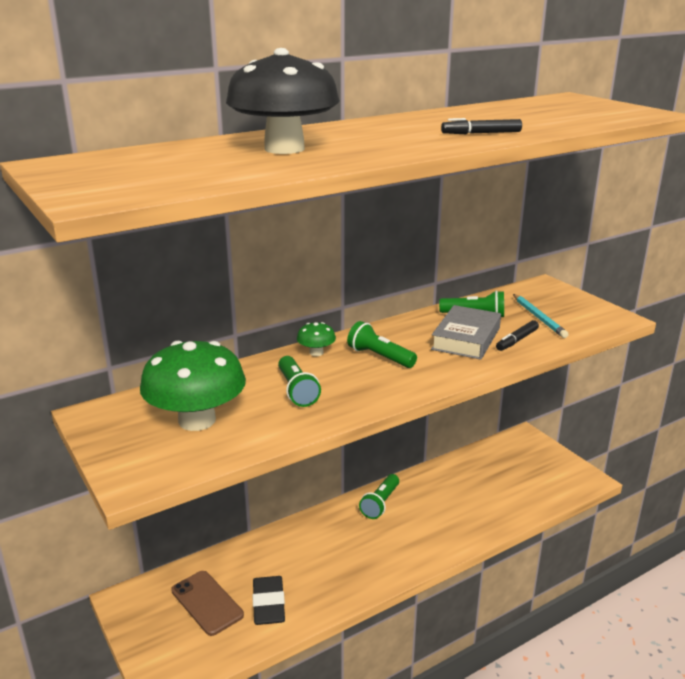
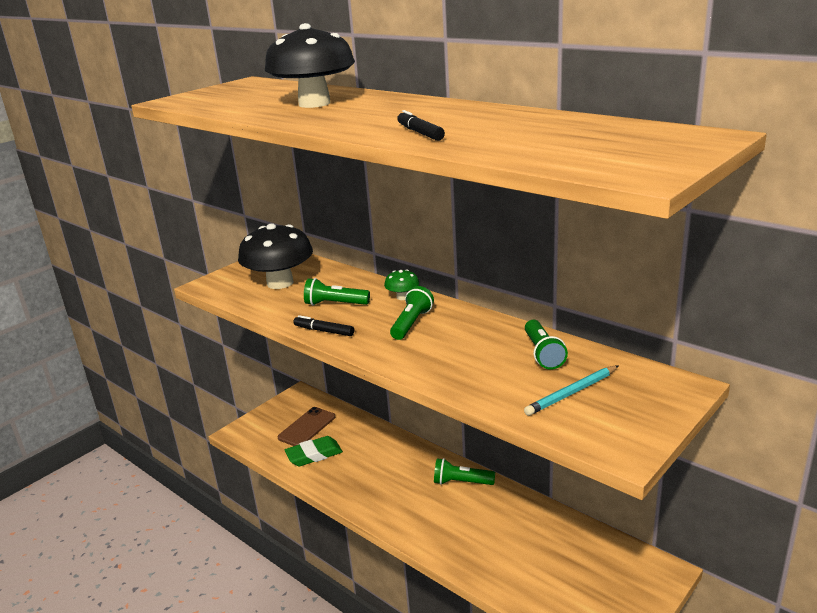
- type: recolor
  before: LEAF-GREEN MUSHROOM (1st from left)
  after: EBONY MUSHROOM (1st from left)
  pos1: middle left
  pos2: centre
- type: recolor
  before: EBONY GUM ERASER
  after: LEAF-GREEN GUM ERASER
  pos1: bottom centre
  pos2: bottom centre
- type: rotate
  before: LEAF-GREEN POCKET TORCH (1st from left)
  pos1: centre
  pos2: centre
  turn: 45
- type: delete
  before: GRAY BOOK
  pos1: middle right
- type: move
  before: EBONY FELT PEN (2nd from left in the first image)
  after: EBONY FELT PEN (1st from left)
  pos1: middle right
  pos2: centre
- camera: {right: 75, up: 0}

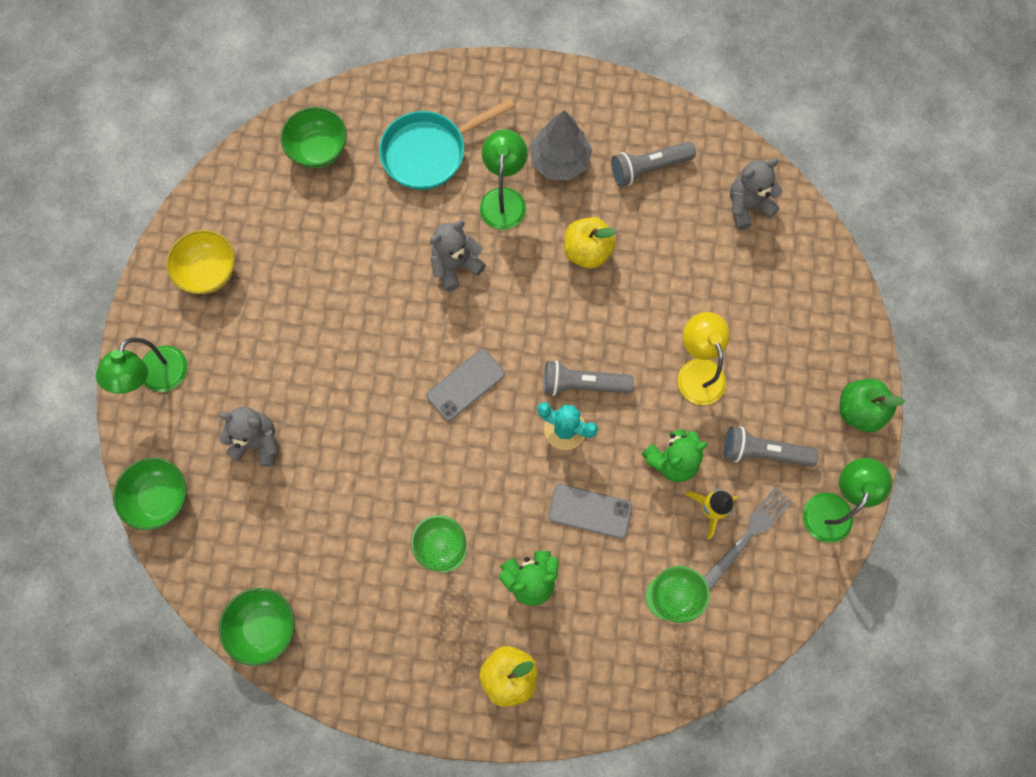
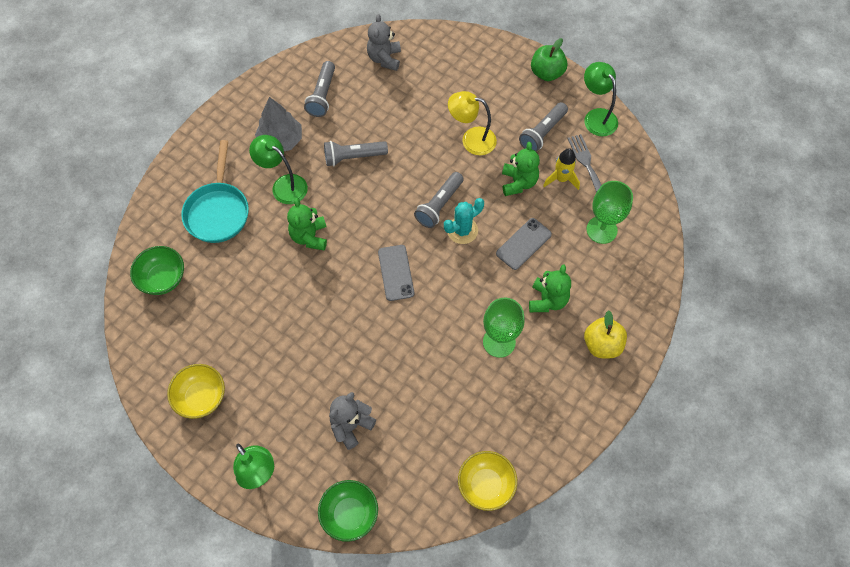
- type: recolor
  before: LEAF-GREEN BOWL (2nd from left)
  after: BRIGHT YELLOW BOWL (2nd from left)
  pos1: bottom left
  pos2: bottom centre
- type: recolor
  before: GRAY TEDDY BEAR (2nd from left)
  after: LEAF-GREEN TEDDY BEAR (1st from left)
  pos1: top centre
  pos2: centre
- type: replace
  before: BRIGHT YELLOW APPLE (2nd from left)
  after: GRAY POCKET TORCH (2nd from left)
  pos1: top centre
  pos2: top centre
- camera: {right: -60, up: -10}

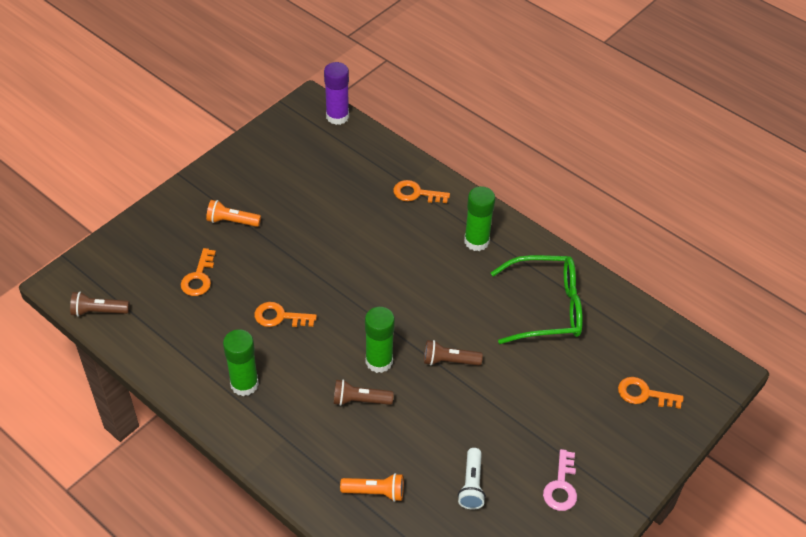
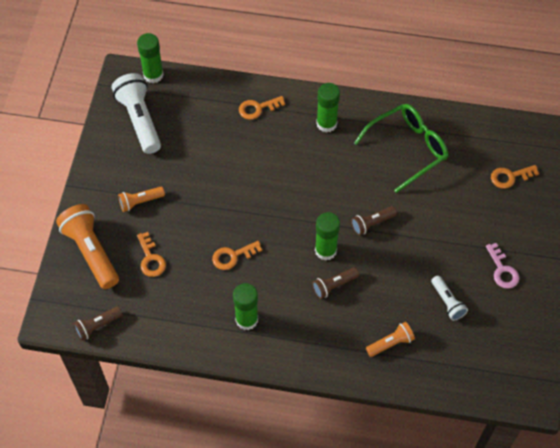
- type: recolor
  before: VIOLET GLUE
  after: LEAF-GREEN GLUE (1st from left)
  pos1: top centre
  pos2: top left
- type: insert
  after: BRIGHT ORANGE POCKET TORCH (1st from left)
  pos2: middle left
- type: insert
  after: WHITE POCKET TORCH (1st from left)
  pos2: top left
- camera: {right: -30, up: 10}

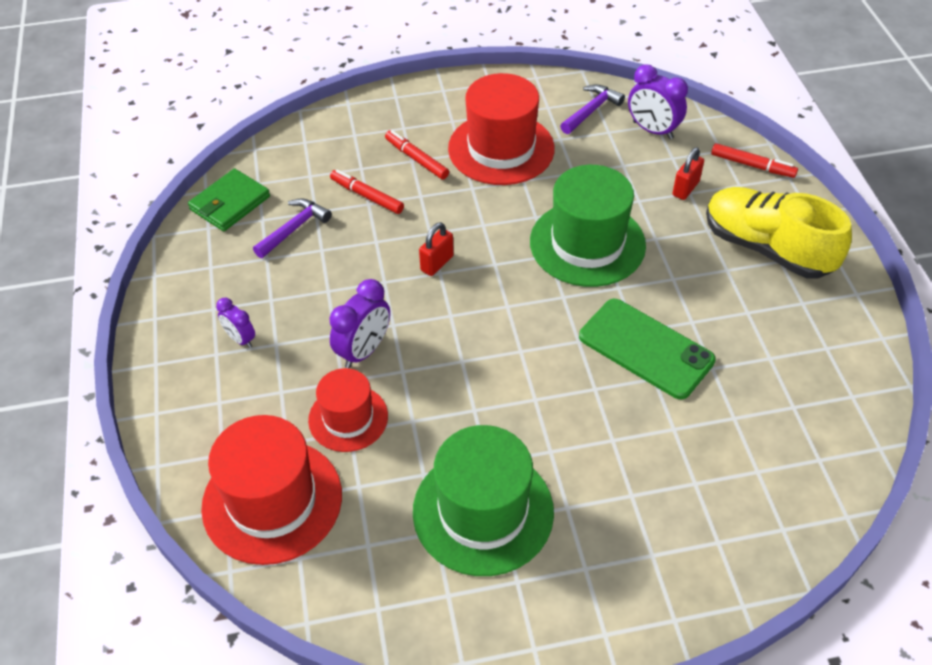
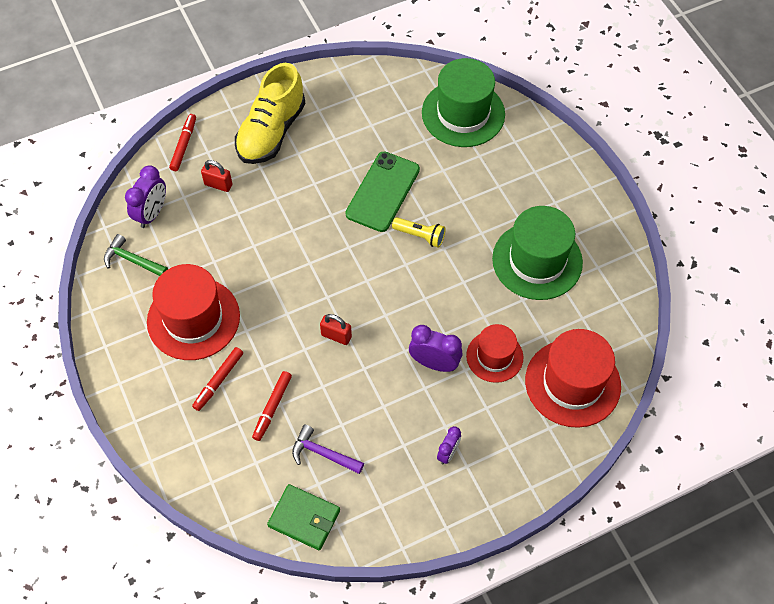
- type: move
  before: LEAF-GREEN TALL HAT (2nd from left in the first image)
  after: LEAF-GREEN TALL HAT (1st from left)
  pos1: centre
  pos2: top centre
- type: recolor
  before: VIOLET CARPENTER'S HAMMER (2nd from left)
  after: LEAF-GREEN CARPENTER'S HAMMER
  pos1: top centre
  pos2: middle left
- type: insert
  after: BRIGHT YELLOW POCKET TORCH
  pos2: centre
- camera: {right: -105, up: 10}

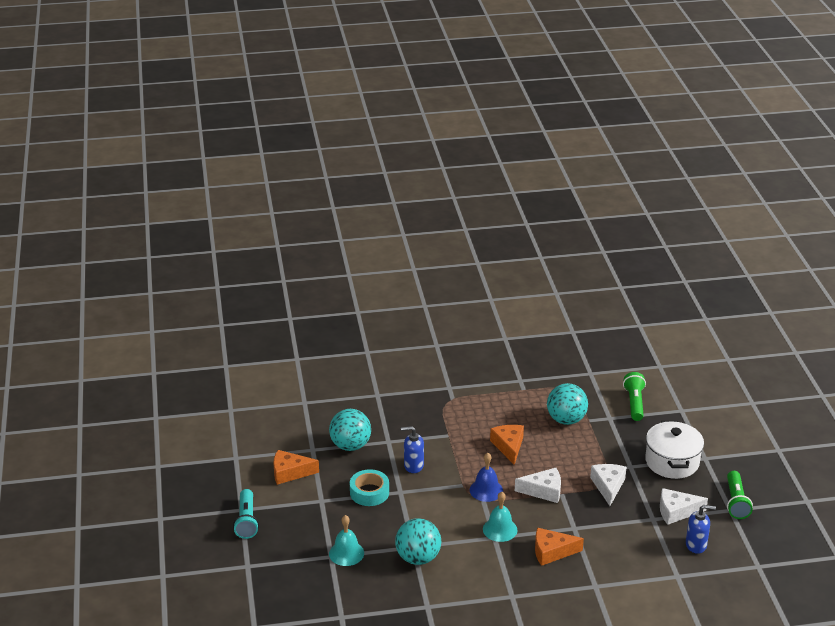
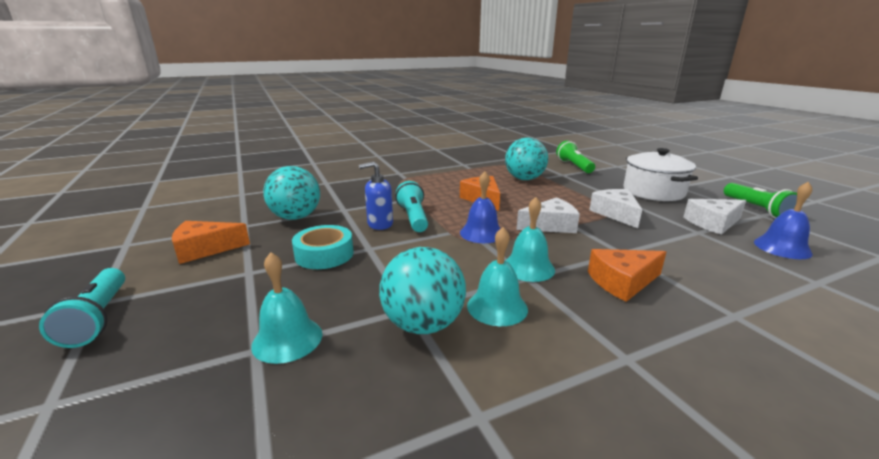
- type: replace
  before: COBALT PUMP BOTTLE (2nd from left)
  after: COBALT SCHOOL BELL (2nd from left)
  pos1: bottom right
  pos2: middle right
- type: insert
  after: TEAL POCKET TORCH (2nd from left)
  pos2: centre
- type: insert
  after: TEAL SCHOOL BELL (2nd from left)
  pos2: centre
- camera: {right: -15, up: -10}

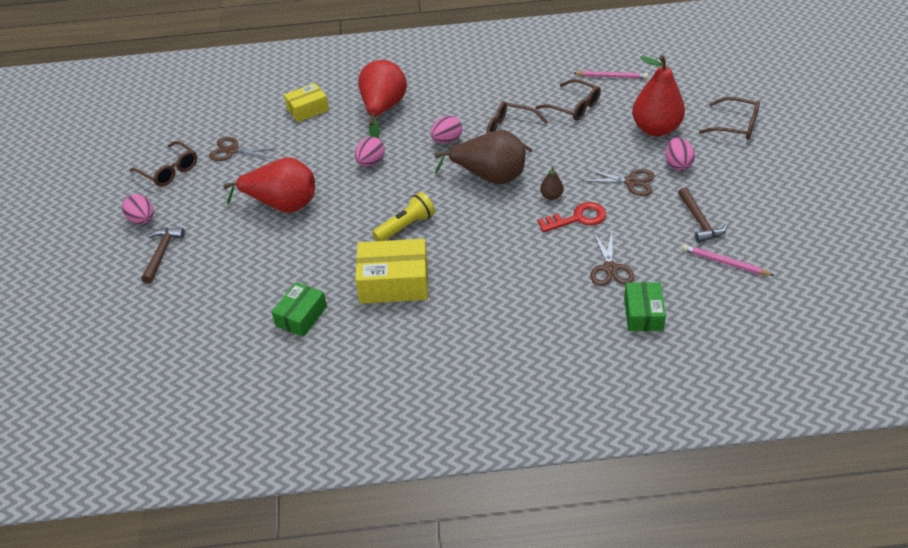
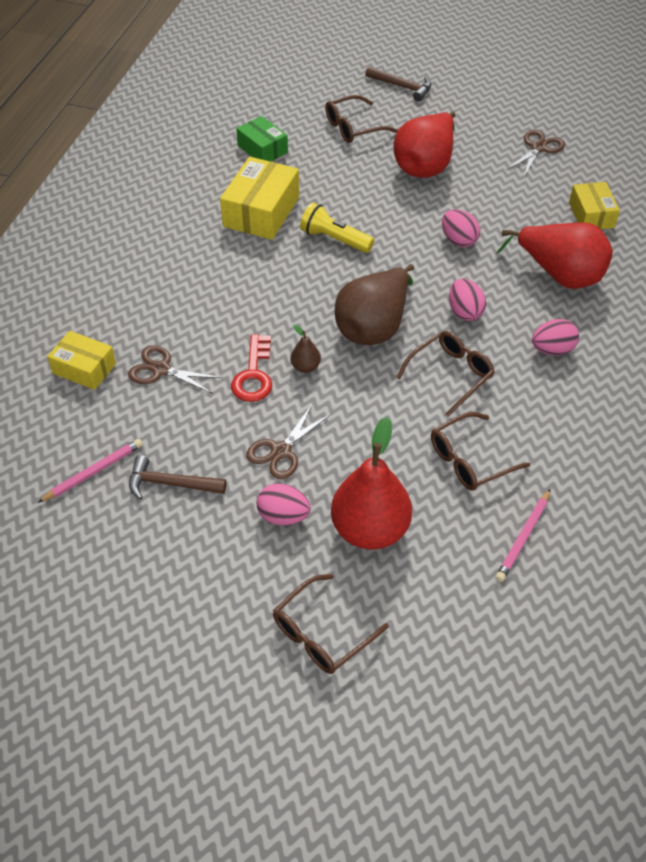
- type: move
  before: ROSE-PINK EGG (1st from left in the first image)
  after: ROSE-PINK EGG (4th from left)
  pos1: middle left
  pos2: middle right
- type: move
  before: RUSSET EYEGLASSES (1st from left in the first image)
  after: RUSSET EYEGLASSES (2nd from left)
  pos1: top left
  pos2: top centre
- type: rotate
  before: BRIGHT YELLOW POCKET TORCH
  pos1: centre
  pos2: top centre
  turn: 135
- type: recolor
  before: LEAF-GREEN PACKAGE (2nd from left)
  after: BRIGHT YELLOW PACKAGE (1st from left)
  pos1: middle right
  pos2: middle left
- camera: {right: 110, up: 5}

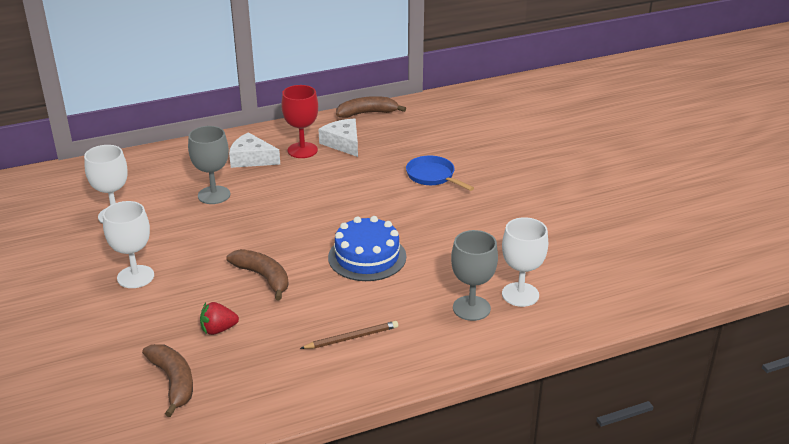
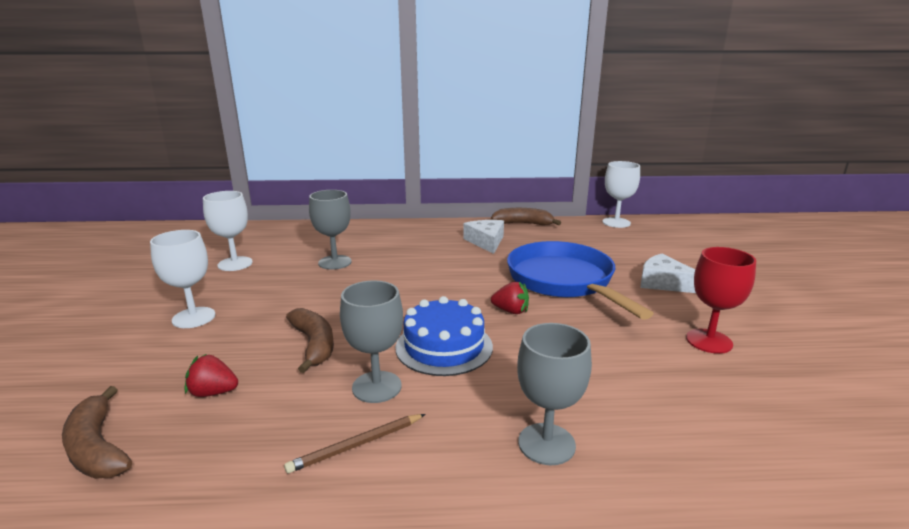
- type: rotate
  before: RUSSET TOY BANANA (1st from left)
  pos1: bottom left
  pos2: bottom left
  turn: 150
- type: move
  before: WHITE CHEESE WEDGE (1st from left in the first image)
  after: WHITE CHEESE WEDGE (2nd from left)
  pos1: middle left
  pos2: middle right
- type: move
  before: CRIMSON WINE GLASS
  pos1: top centre
  pos2: middle right
- type: rotate
  before: RUSSET PENCIL
  pos1: bottom centre
  pos2: bottom centre
  turn: 150
- type: resize
  before: COBALT FRYING PAN
  pos1: centre
  pos2: centre
  scale: 1.96
- type: move
  before: WHITE WINE GLASS (3rd from left)
  pos1: centre
  pos2: middle right
- type: insert
  after: GRAY WINE GLASS (2nd from left)
  pos2: centre
- type: insert
  after: CRIMSON STRAWBERRY (2nd from left)
  pos2: centre
- camera: {right: 20, up: -10}

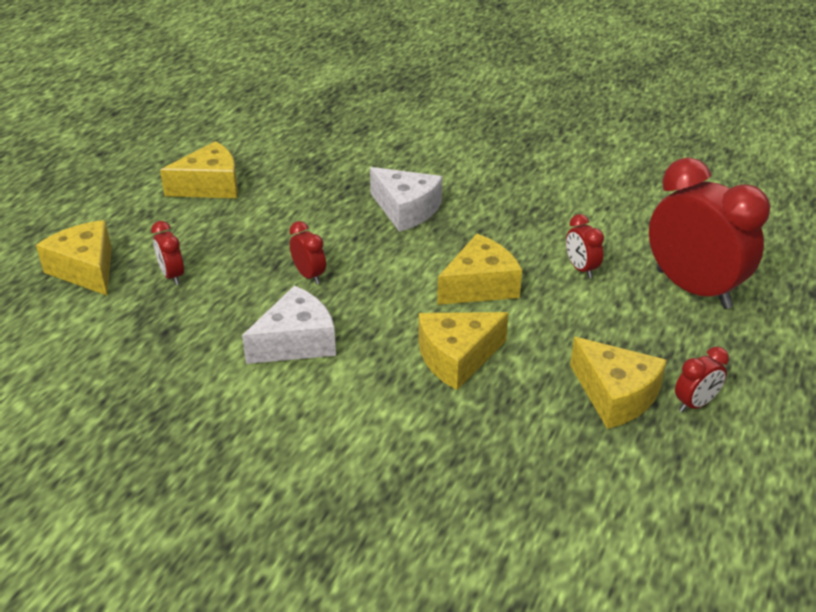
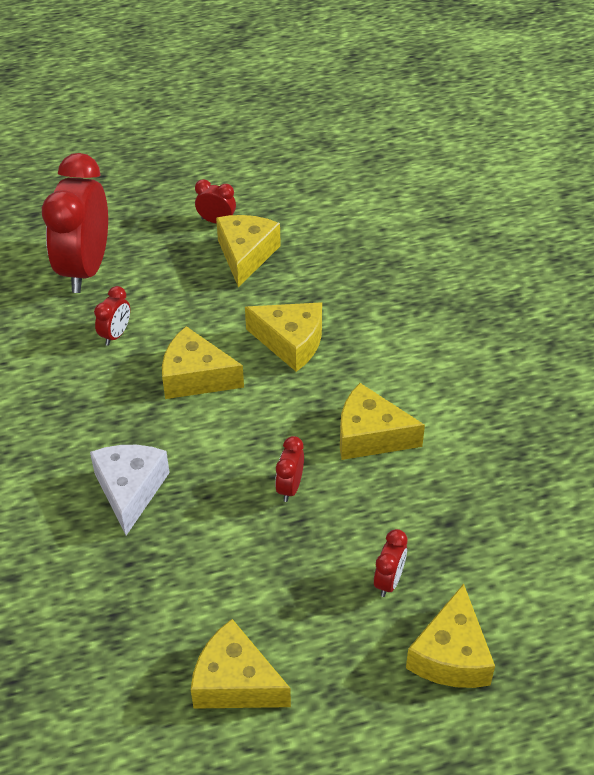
- type: recolor
  before: WHITE CHEESE WEDGE (1st from left)
  after: BRIGHT YELLOW CHEESE WEDGE (5th from left)
  pos1: centre
  pos2: centre
- camera: {right: -130, up: 10}

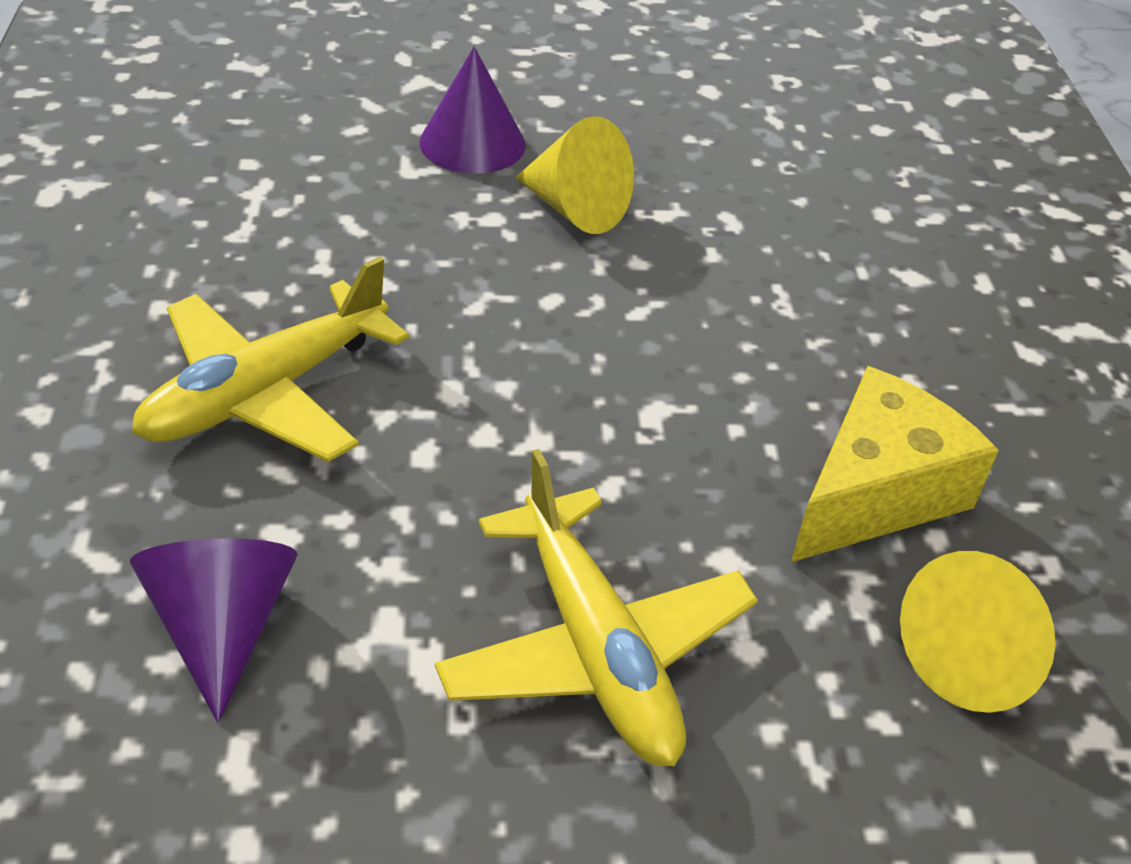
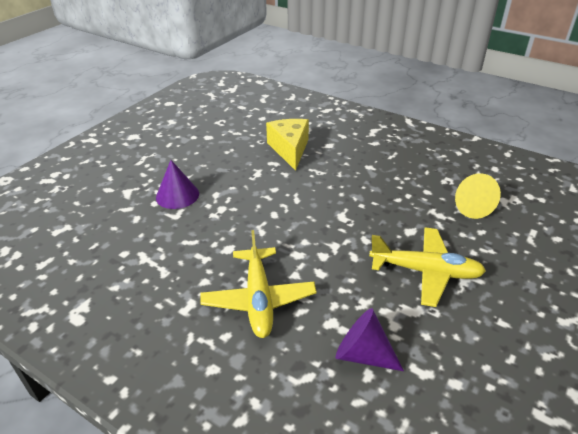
- type: delete
  before: BRIGHT YELLOW CONE SHAPE (1st from left)
  pos1: top centre
- type: move
  before: BRIGHT YELLOW CHEESE WEDGE
  pos1: middle right
  pos2: centre
- camera: {right: -50, up: -5}

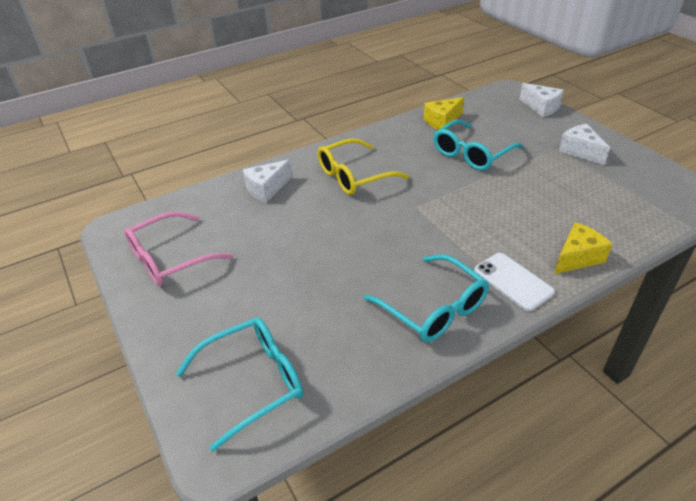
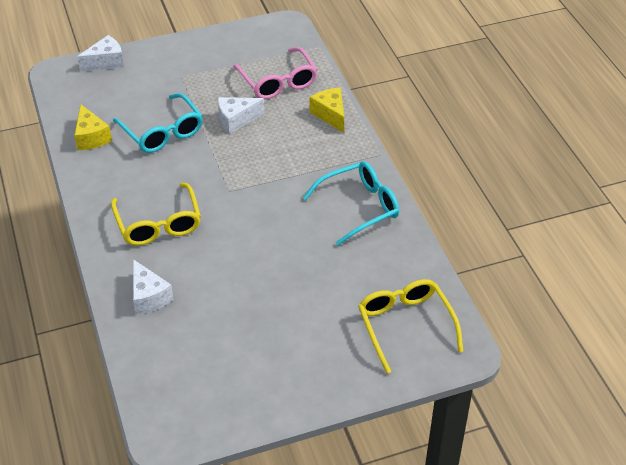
- type: move
  before: ROSE-PINK EYEGLASSES
  pos1: middle left
  pos2: top centre
- type: recolor
  before: TEAL EYEGLASSES (1st from left)
  after: BRIGHT YELLOW EYEGLASSES (2nd from left)
  pos1: bottom centre
  pos2: bottom centre
- type: delete
  before: WHITE PHONE
  pos1: middle right
- type: move
  before: WHITE CHEESE WEDGE (3rd from left)
  pos1: top right
  pos2: top centre
- camera: {right: -80, up: 5}

